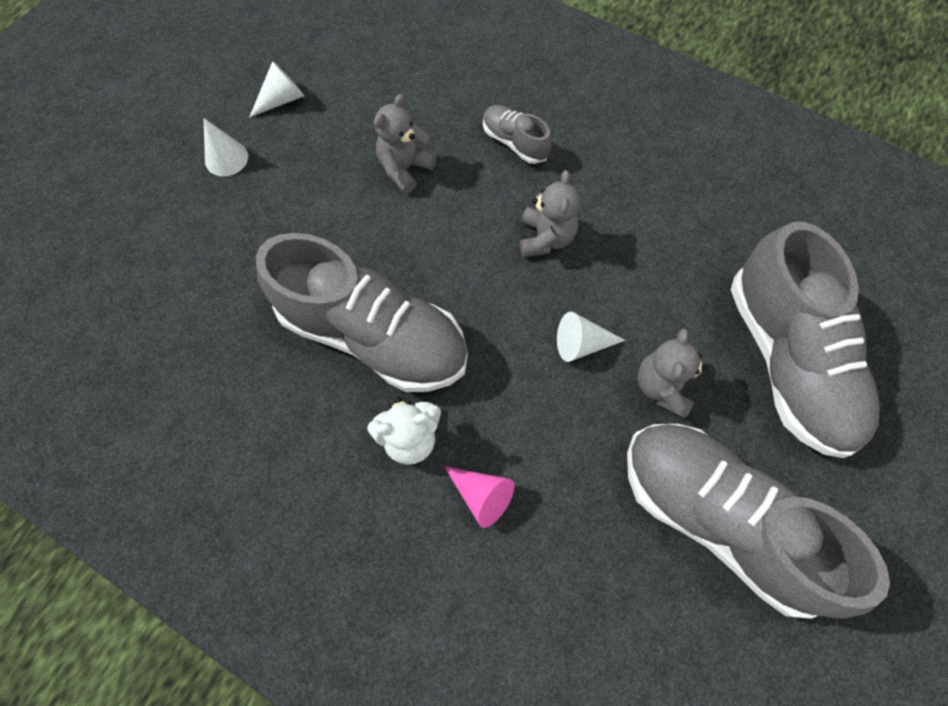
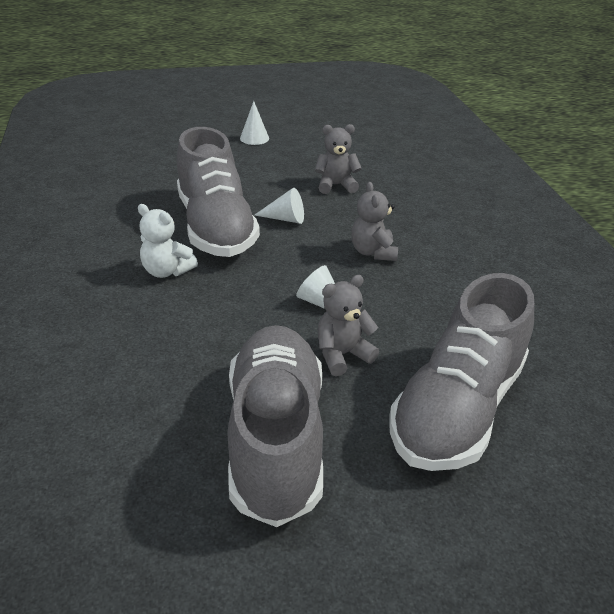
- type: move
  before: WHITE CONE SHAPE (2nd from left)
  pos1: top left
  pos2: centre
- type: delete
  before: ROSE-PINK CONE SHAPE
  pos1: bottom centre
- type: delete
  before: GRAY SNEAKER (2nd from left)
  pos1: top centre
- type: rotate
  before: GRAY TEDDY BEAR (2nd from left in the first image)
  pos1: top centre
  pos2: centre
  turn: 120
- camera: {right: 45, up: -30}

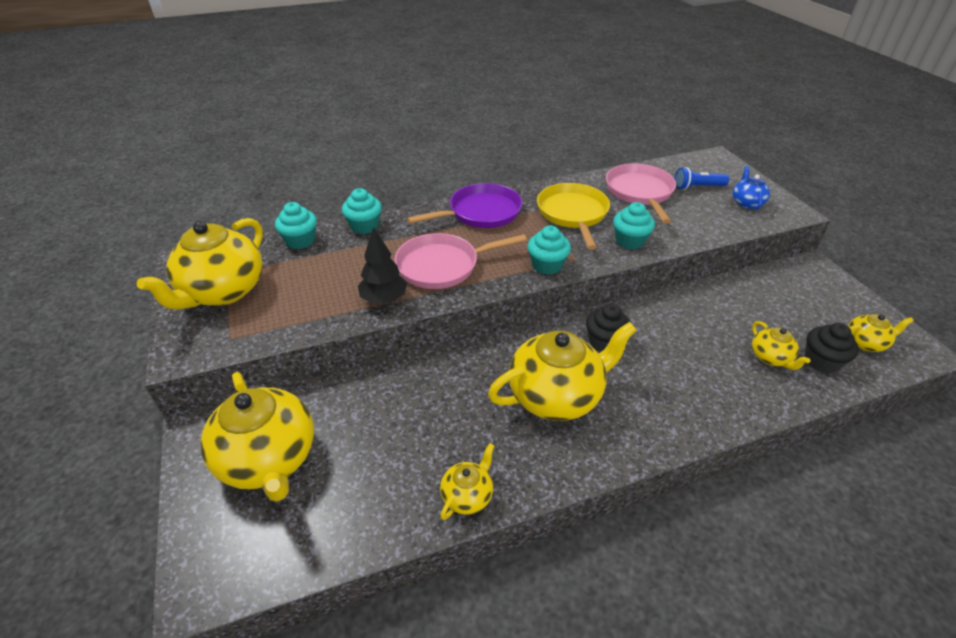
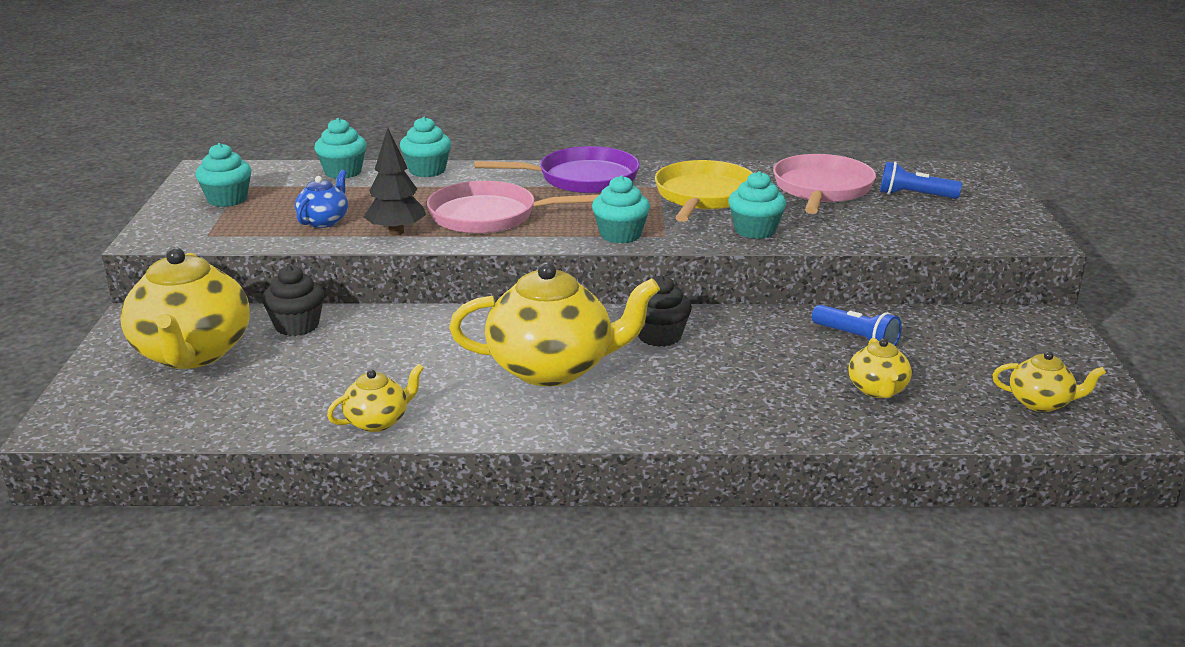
- type: replace
  before: BRIGHT YELLOW TEAPOT (1st from left)
  after: TEAL MUFFIN (1st from left)
  pos1: middle left
  pos2: top left
- type: move
  before: COBALT TEAPOT
  pos1: top right
  pos2: top left
- type: move
  before: EBONY MUFFIN (2nd from left in the first image)
  after: EBONY MUFFIN (1st from left)
  pos1: middle right
  pos2: middle left
- type: insert
  after: COBALT POCKET TORCH (1st from left)
  pos2: middle right
- camera: {right: 20, up: -15}

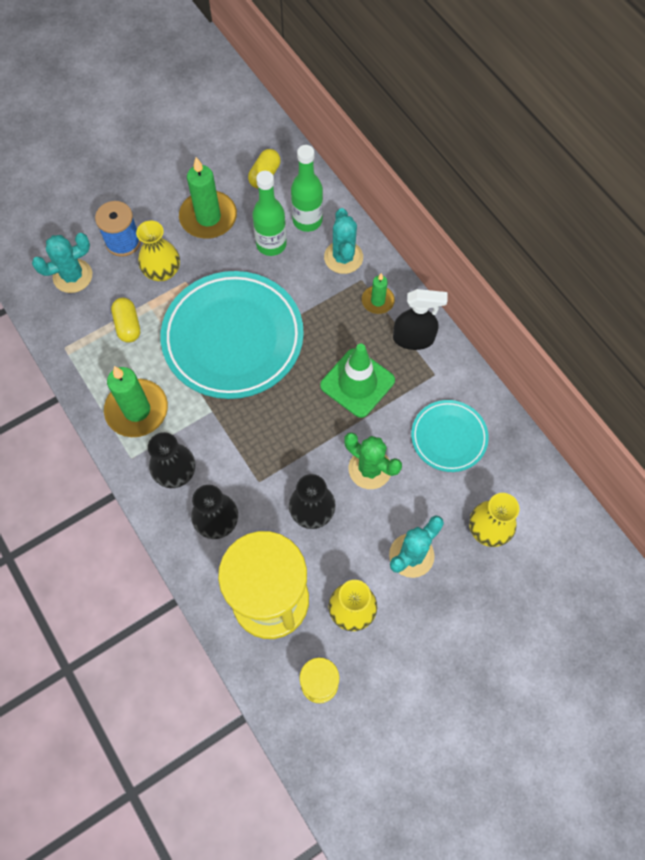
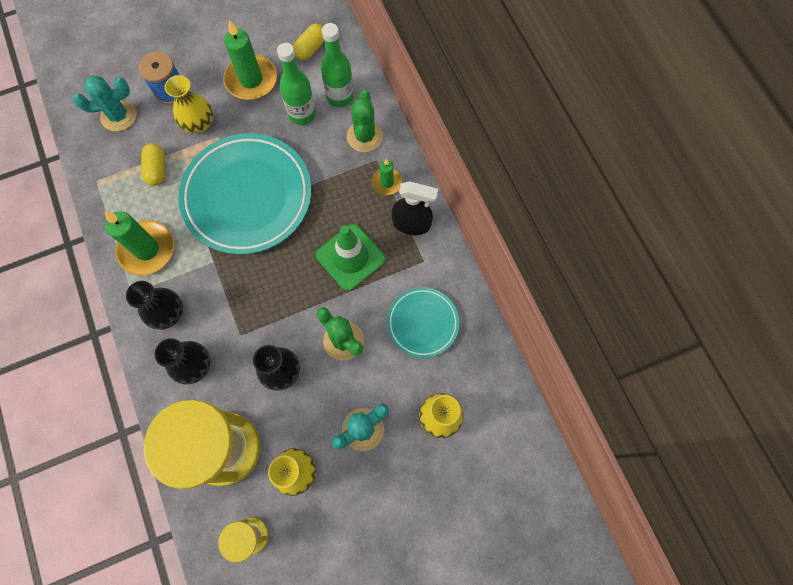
- type: recolor
  before: TEAL CACTUS (2nd from left)
  after: LEAF-GREEN CACTUS (2nd from left)
  pos1: top centre
  pos2: top centre
- camera: {right: 10, up: 5}

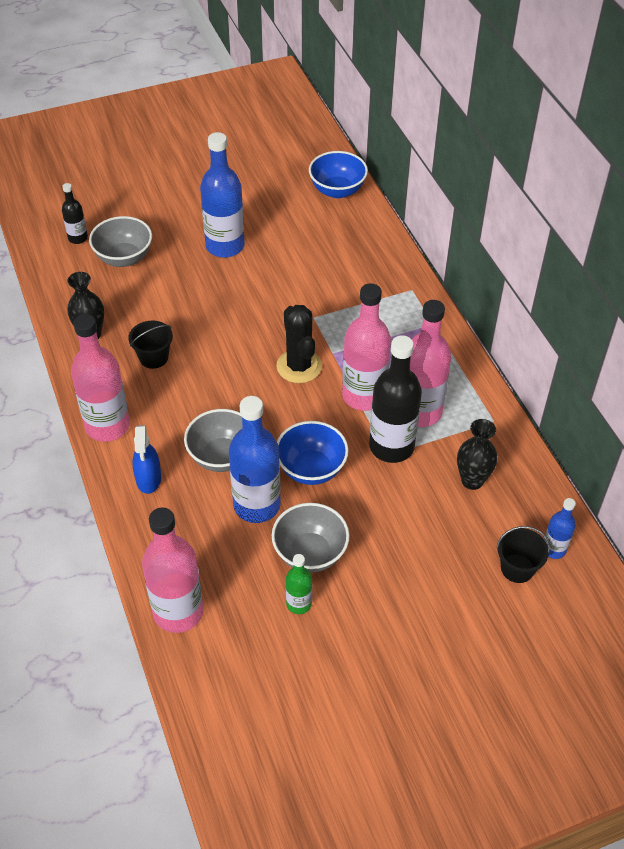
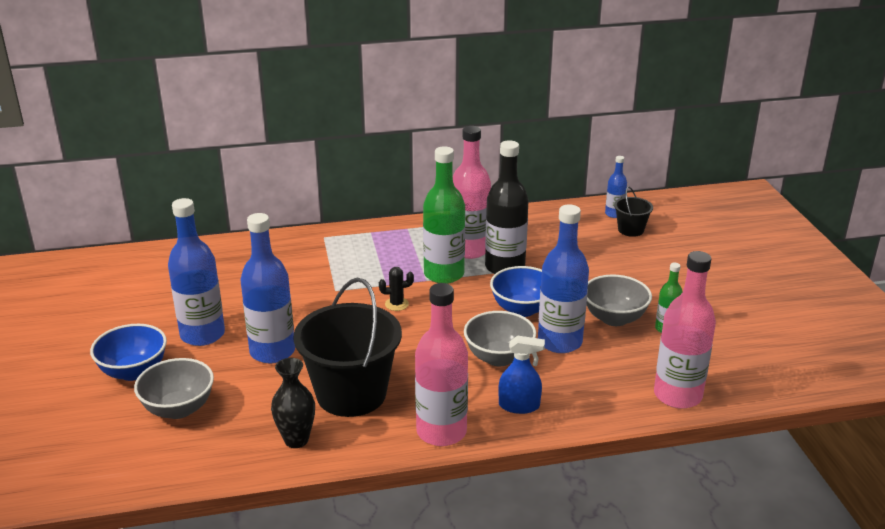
- type: delete
  before: EBONY FLASK (1st from left)
  pos1: top left
- type: resize
  before: EBONY BUCKET (1st from left)
  pos1: middle left
  pos2: centre
  scale: 2.14
- type: resize
  before: EBONY CACTUS
  pos1: centre
  pos2: centre
  scale: 0.53
- type: move
  before: COBALT BOWL (2nd from left in the first image)
  after: COBALT BOWL (1st from left)
  pos1: top centre
  pos2: middle left
- type: recolor
  before: ROSE-PINK FLASK (3rd from left)
  after: LEAF-GREEN FLASK (1st from left)
  pos1: centre
  pos2: centre
- type: delete
  before: EBONY FLOWER VASE (2nd from left)
  pos1: middle right
- type: insert
  after: COBALT FLASK (2nd from left)
  pos2: middle left
- camera: {right: -80, up: -20}

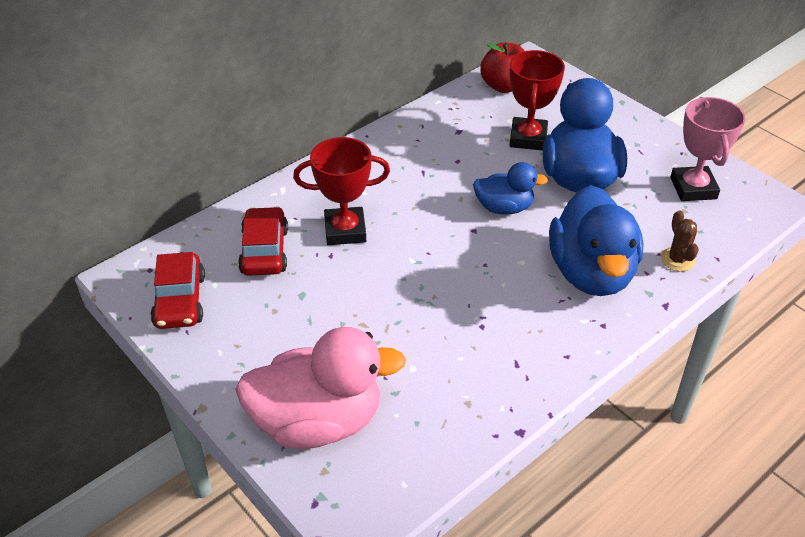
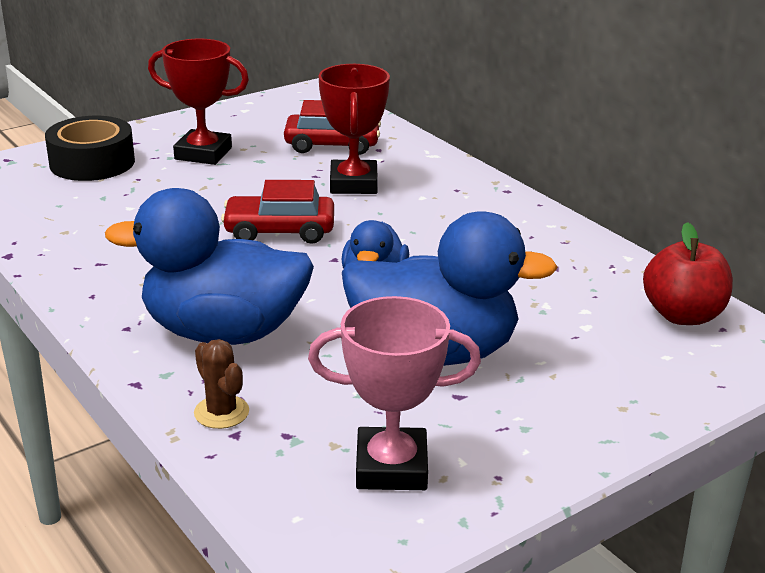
- type: move
  before: CRIMSON CAR (1st from left)
  pos1: middle left
  pos2: centre
- type: replace
  before: ROSE-PINK DUCK
  after: EBONY TAPE
  pos1: bottom centre
  pos2: top left
- type: move
  before: CRIMSON TROPHY (2nd from left in the first image)
  after: CRIMSON TROPHY (1st from left)
  pos1: top right
  pos2: top left
- type: rotate
  before: RUSSET CACTUS
  pos1: middle right
  pos2: bottom left
  turn: 60
- camera: {right: 95, up: -15}

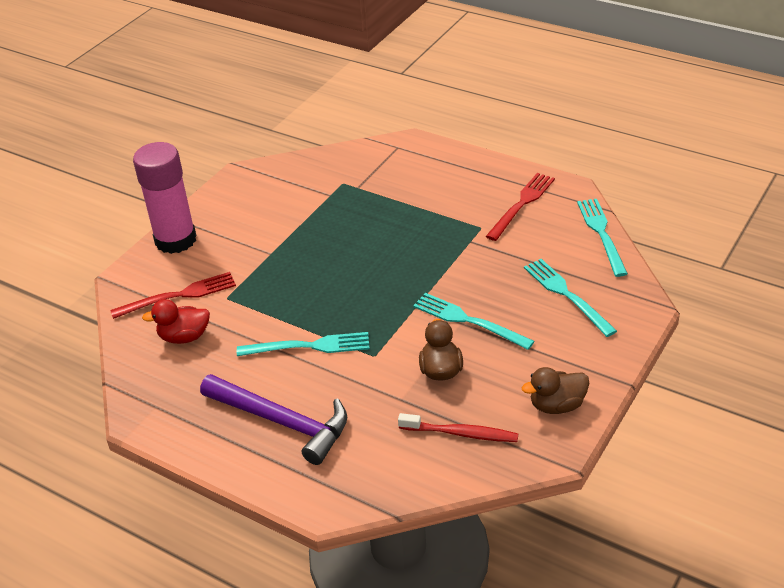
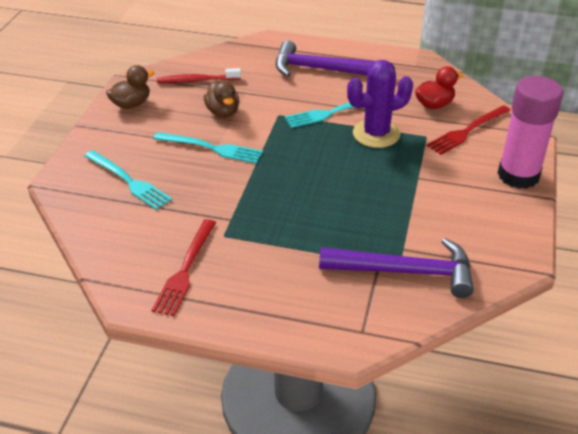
- type: delete
  before: TEAL TABLE FORK (4th from left)
  pos1: middle right
- type: insert
  after: VIOLET CARPENTER'S HAMMER (2nd from left)
  pos2: middle right
- type: insert
  after: VIOLET CACTUS
  pos2: top centre
- camera: {right: 160, up: 0}

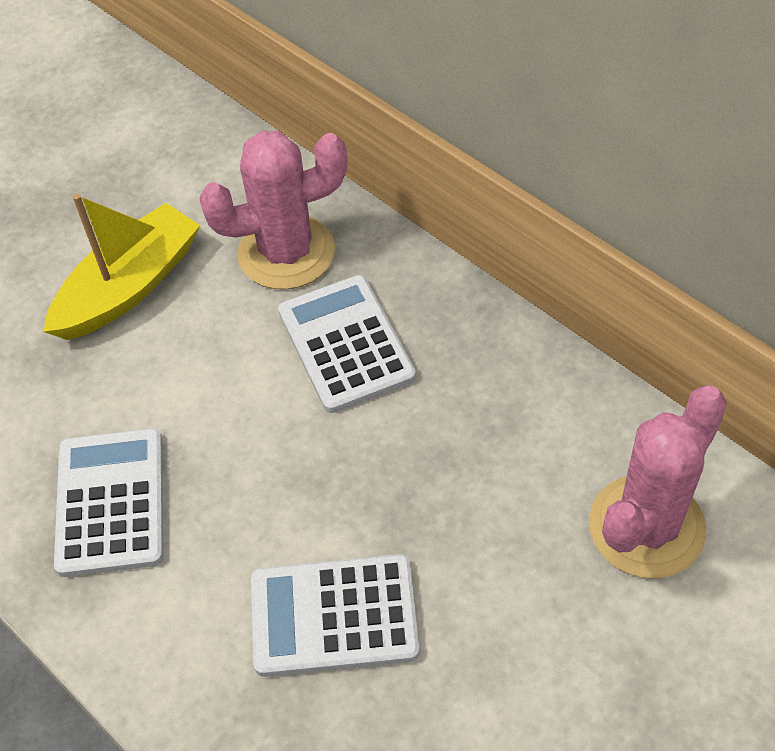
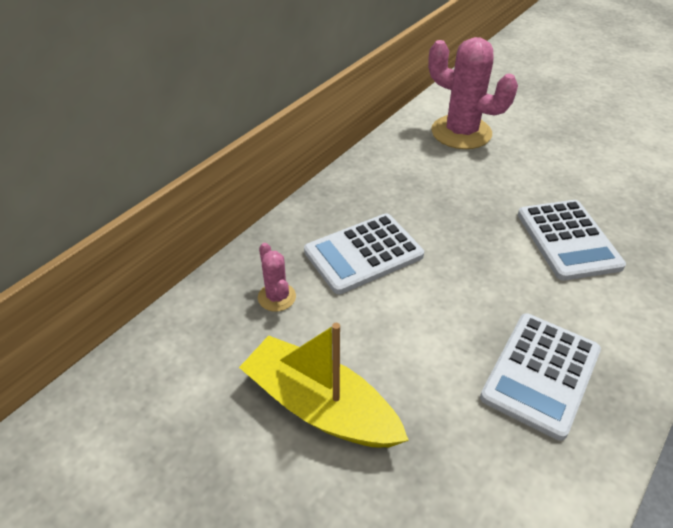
- type: rotate
  before: WHITE POCKET CALCULATOR (1st from left in the first image)
  pos1: bottom left
  pos2: bottom right
  turn: -45
- type: resize
  before: ROSE-PINK CACTUS (1st from left)
  pos1: top centre
  pos2: centre
  scale: 0.47
- camera: {right: -100, up: -10}

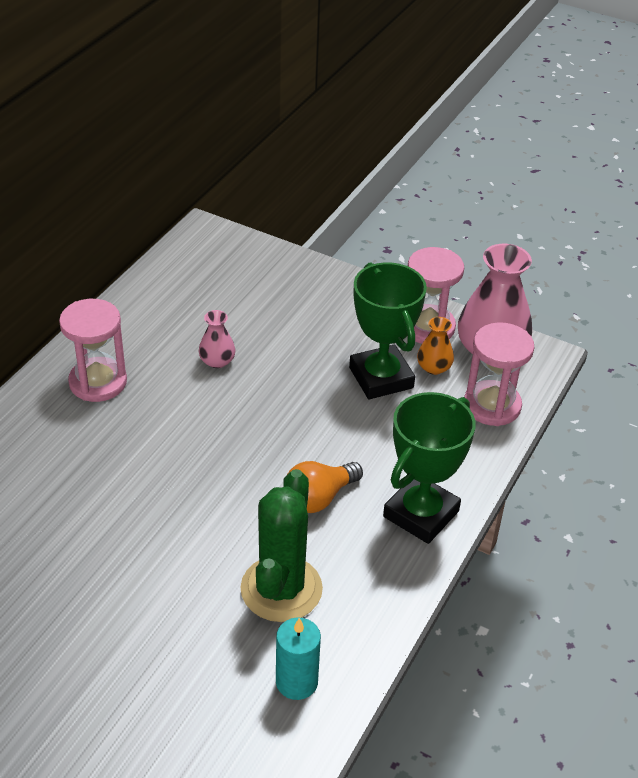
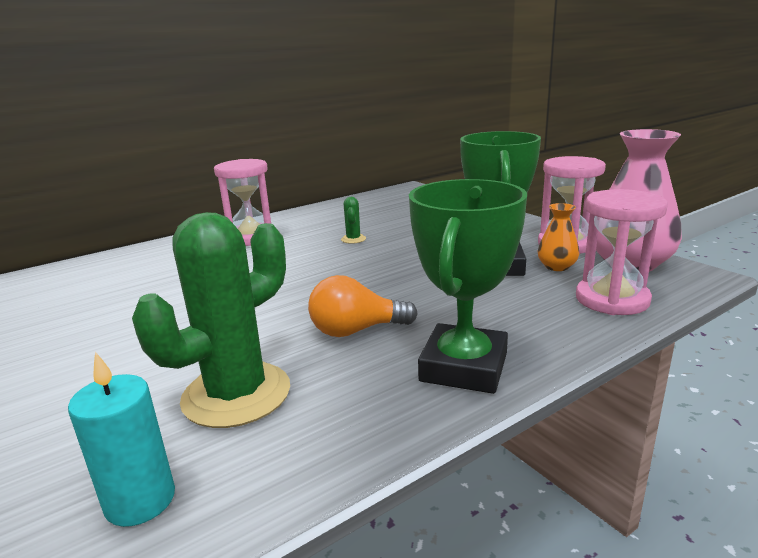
- type: replace
  before: ROSE-PINK FLOWER VASE (1st from left)
  after: LEAF-GREEN CACTUS (2nd from left)
  pos1: centre
  pos2: centre
- type: rotate
  before: LEAF-GREEN TROPHY (2nd from left in the first image)
  pos1: middle right
  pos2: centre
  turn: -45
- camera: {right: 30, up: -20}

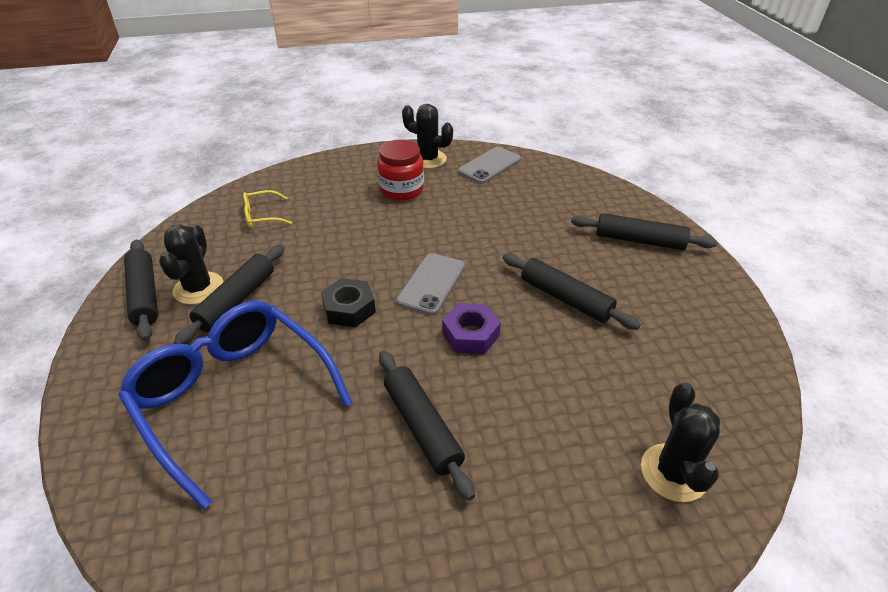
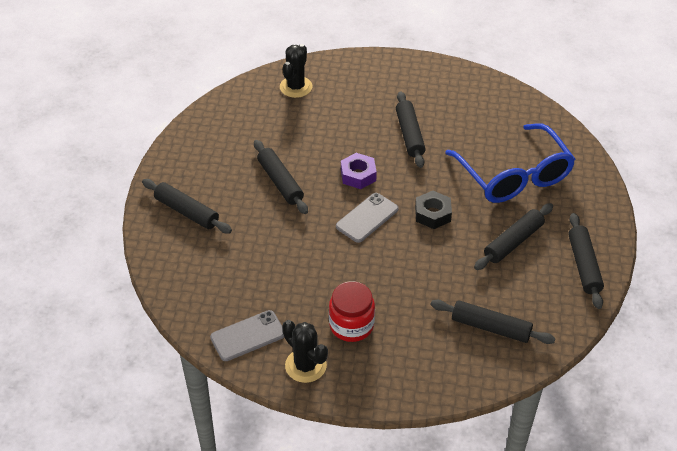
- type: delete
  before: EBONY CACTUS (1st from left)
  pos1: middle left
- type: replace
  before: BRIGHT YELLOW EYEGLASSES
  after: EBONY DOUGH ROLLER (4th from left)
  pos1: middle left
  pos2: bottom right
- camera: {right: -160, up: 5}

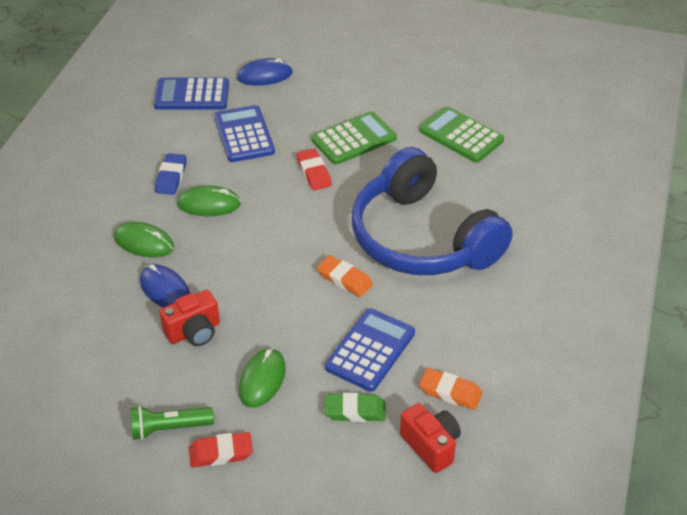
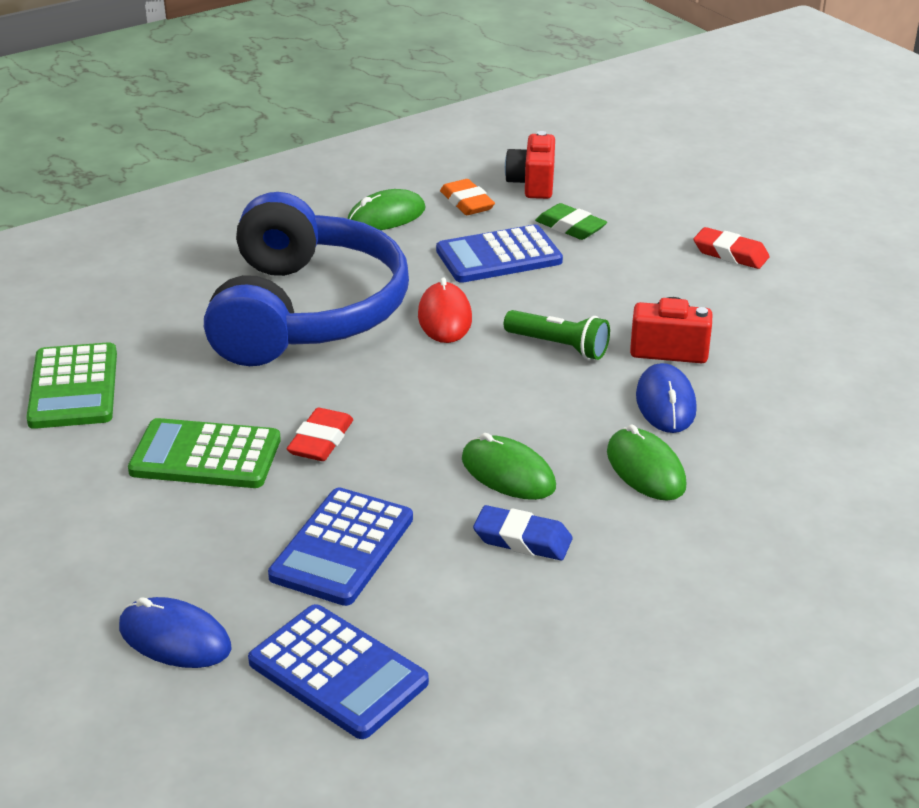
- type: move
  before: LEAF-GREEN POCKET TORCH
  pos1: bottom left
  pos2: centre
- type: rotate
  before: COBALT GUM ERASER
  pos1: middle left
  pos2: centre
  turn: 60
- type: move
  before: LEAF-GREEN PC MOUSE (3rd from left in the first image)
  after: LEAF-GREEN PC MOUSE (1st from left)
  pos1: bottom centre
  pos2: top centre
- type: replace
  before: BRIGHT ORANGE GUM ERASER (1st from left)
  after: CRIMSON PC MOUSE
  pos1: centre
  pos2: centre
- camera: {right: -140, up: -10}

